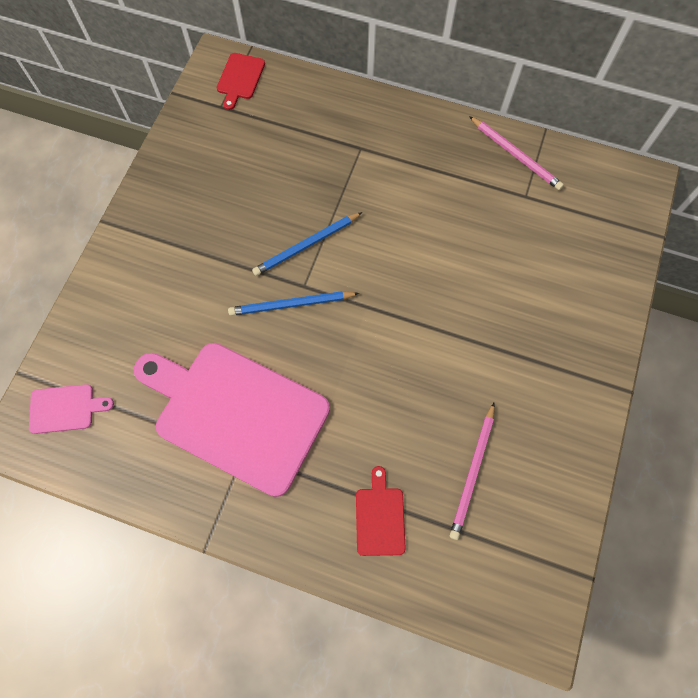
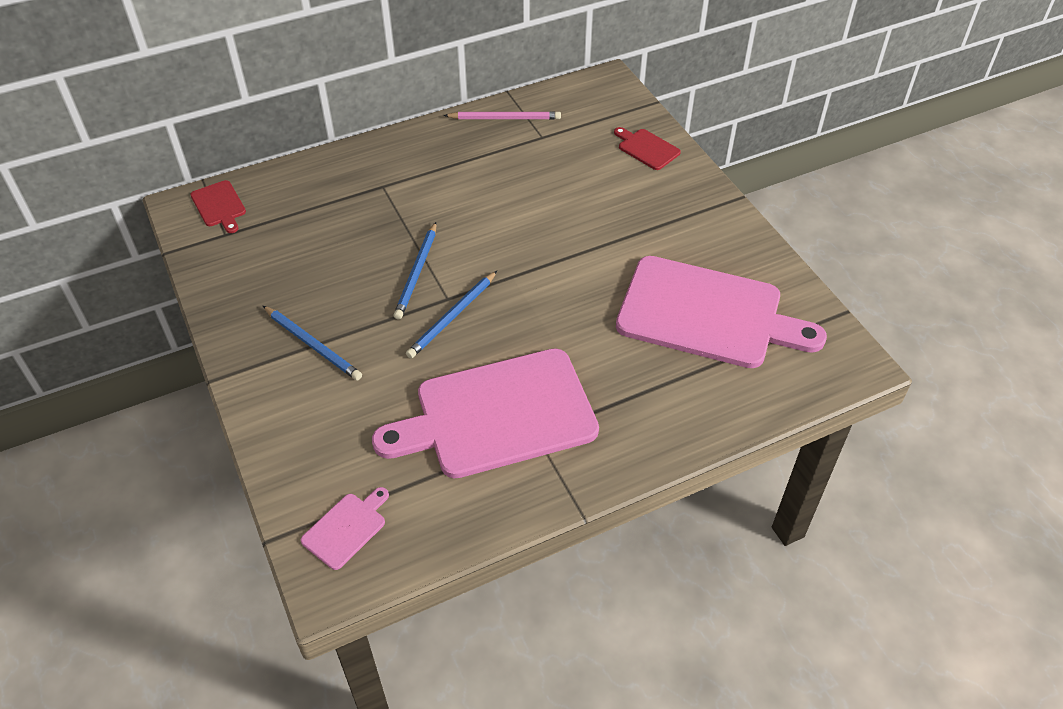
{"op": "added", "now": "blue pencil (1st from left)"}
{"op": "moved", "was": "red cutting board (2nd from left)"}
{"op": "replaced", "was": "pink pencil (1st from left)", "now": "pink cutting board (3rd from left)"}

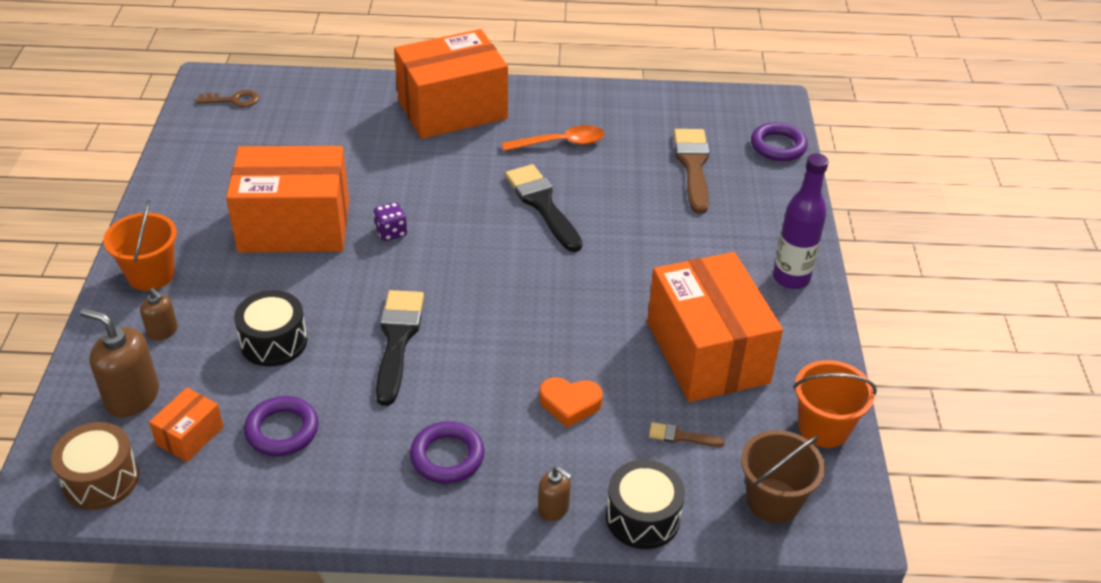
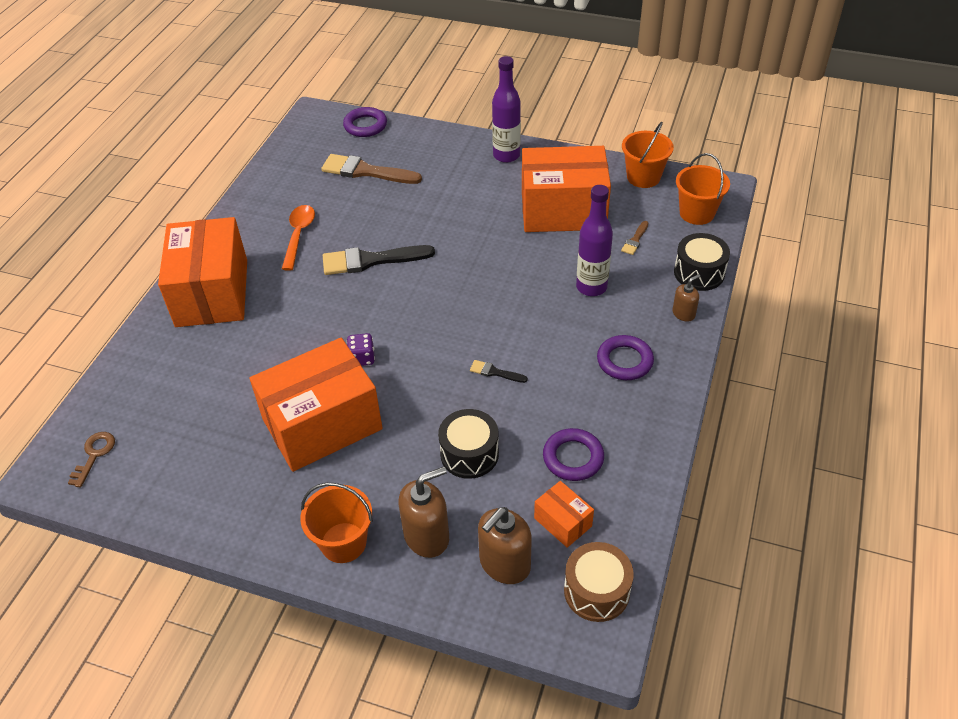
{"op": "turned", "was": "orange box (2nd from left)", "clockwise": 45}
{"op": "resized", "was": "brown soap dispenser (2nd from left in the first image)", "ratio": 1.79}
{"op": "resized", "was": "black brush (1st from left in the first image)", "ratio": 0.47}
{"op": "replaced", "was": "orange heart", "now": "purple bottle (2nd from left)"}
{"op": "recoloured", "was": "brown bucket", "now": "orange bucket (3rd from left)"}

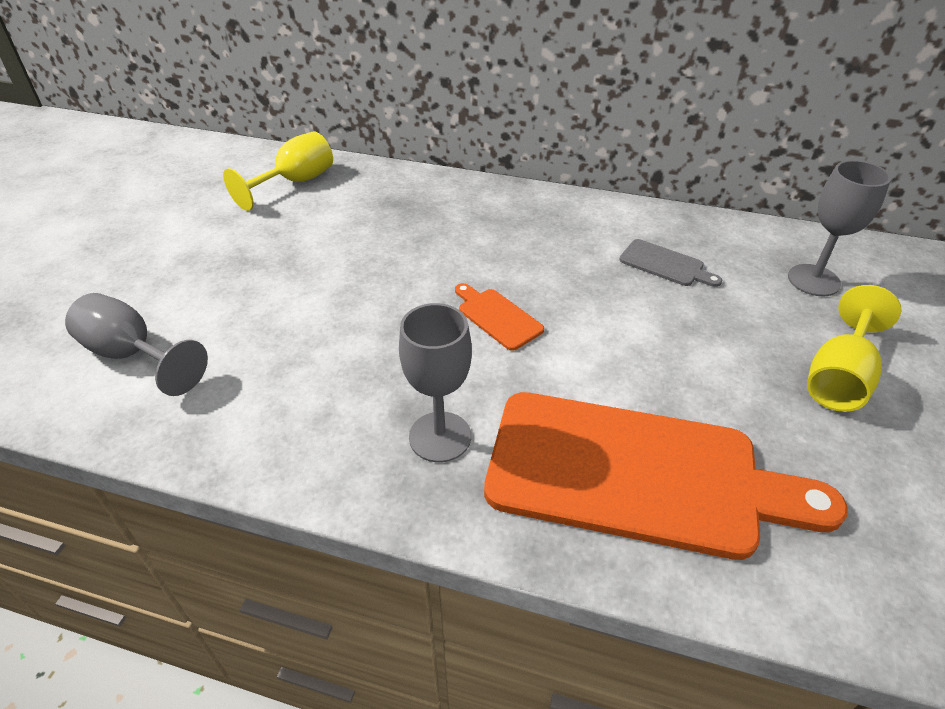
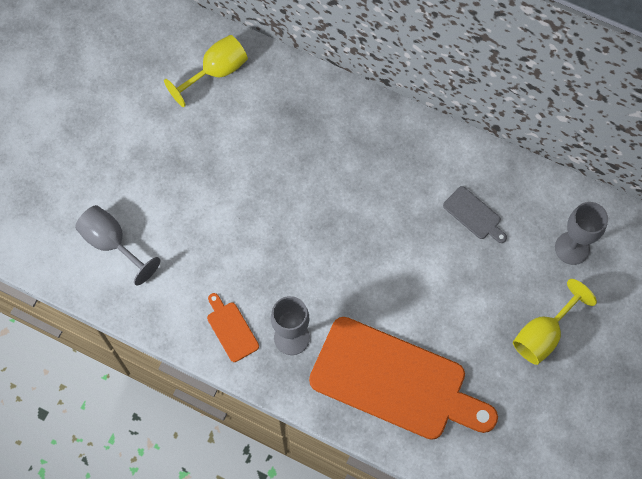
{"op": "moved", "was": "orange cutting board (1st from left)"}

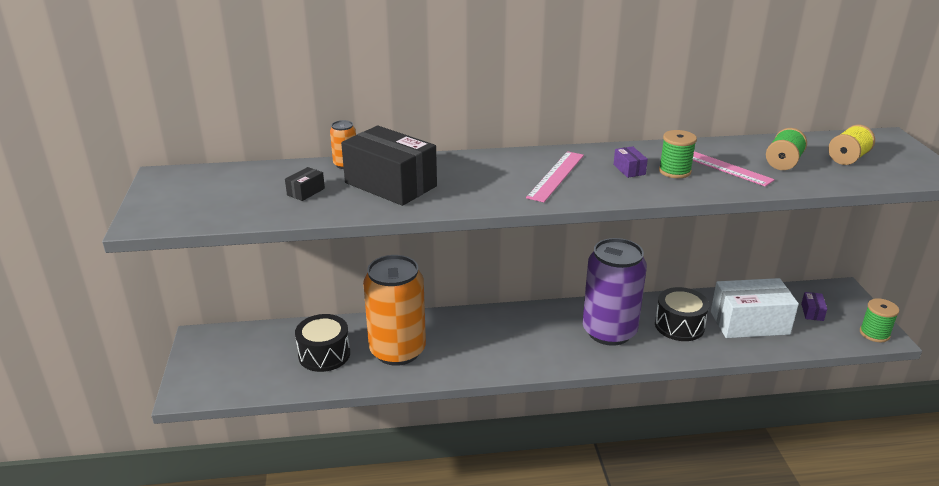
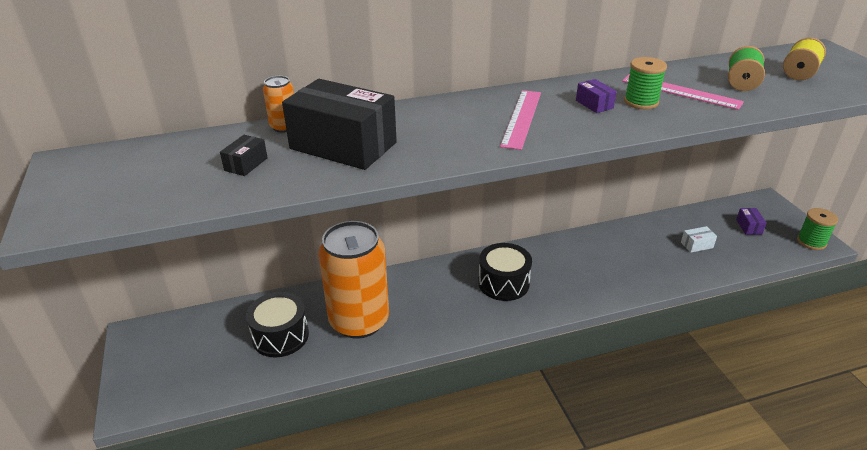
{"op": "moved", "was": "black drum (2nd from left)"}
{"op": "resized", "was": "white box", "ratio": 0.4}
{"op": "removed", "was": "purple can"}

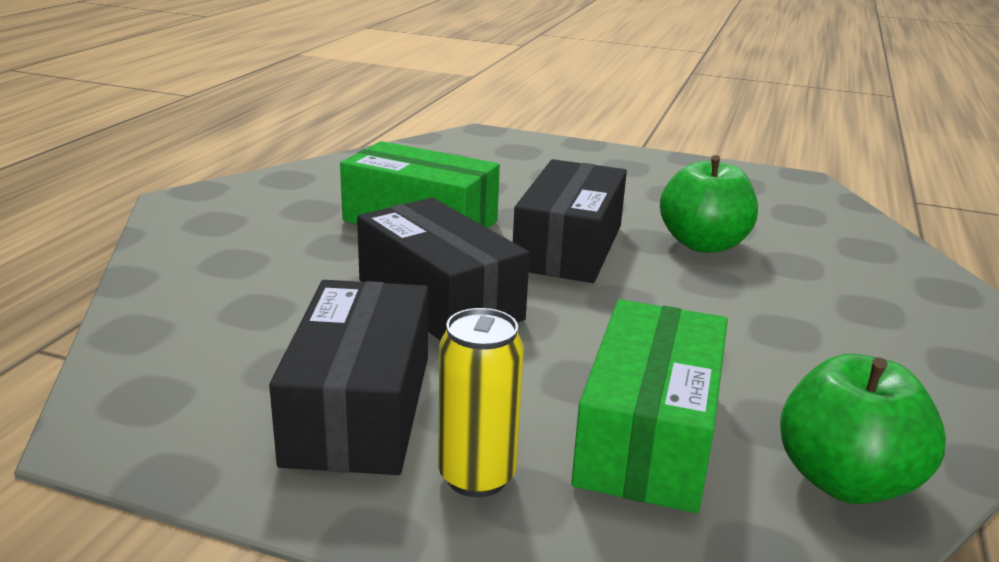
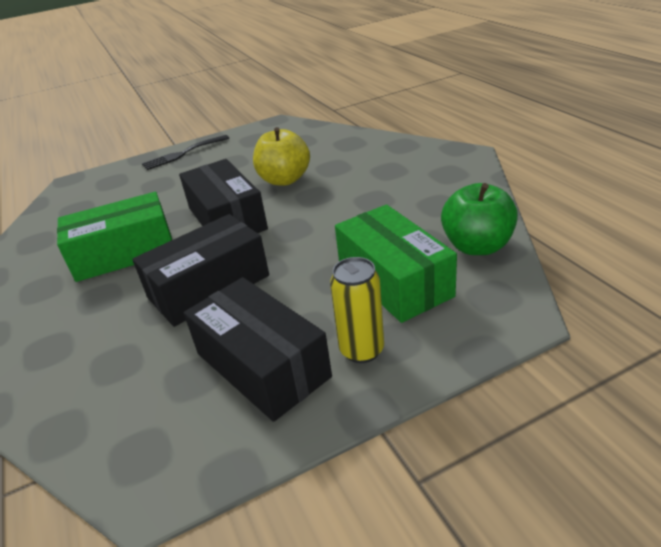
{"op": "turned", "was": "black box (2nd from left in the first image)", "clockwise": -45}
{"op": "added", "now": "black fork"}
{"op": "recoloured", "was": "green apple (1st from left)", "now": "yellow apple"}

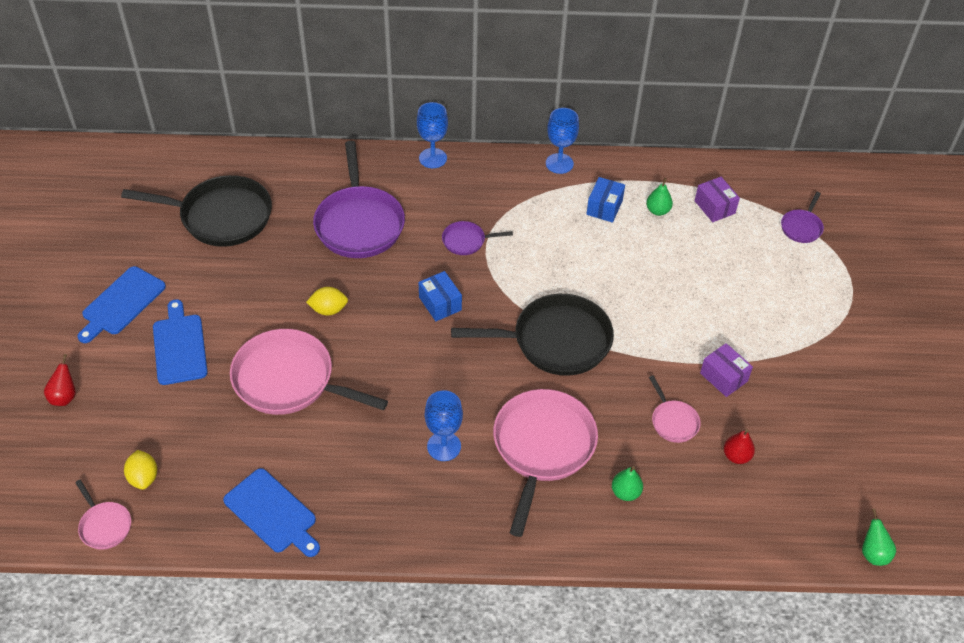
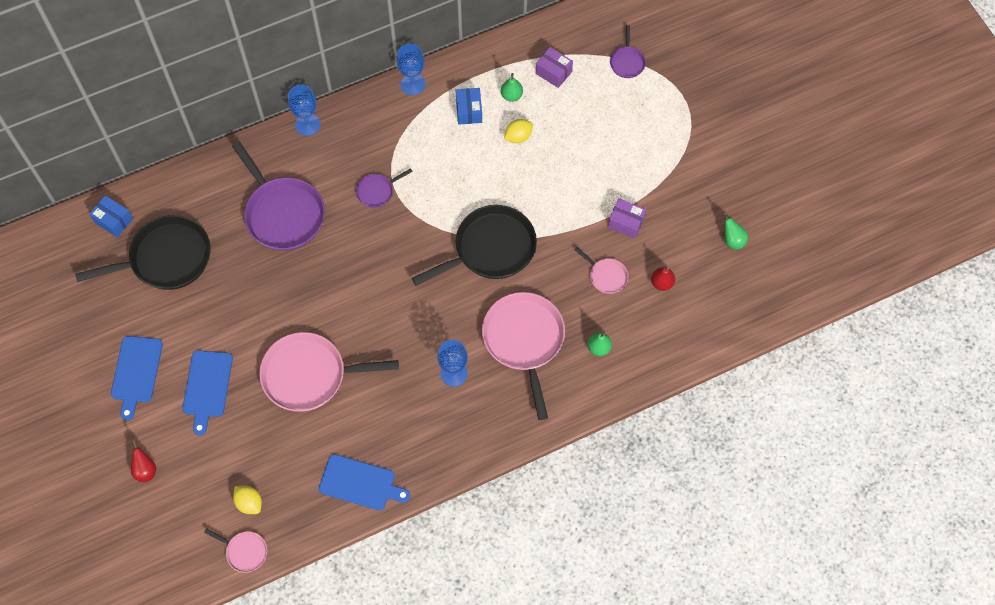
{"op": "moved", "was": "blue box (1st from left)"}
{"op": "turned", "was": "blue cutting board (2nd from left)", "clockwise": -135}
{"op": "moved", "was": "yellow lemon (2nd from left)"}
{"op": "moved", "was": "green pear (3rd from left)"}

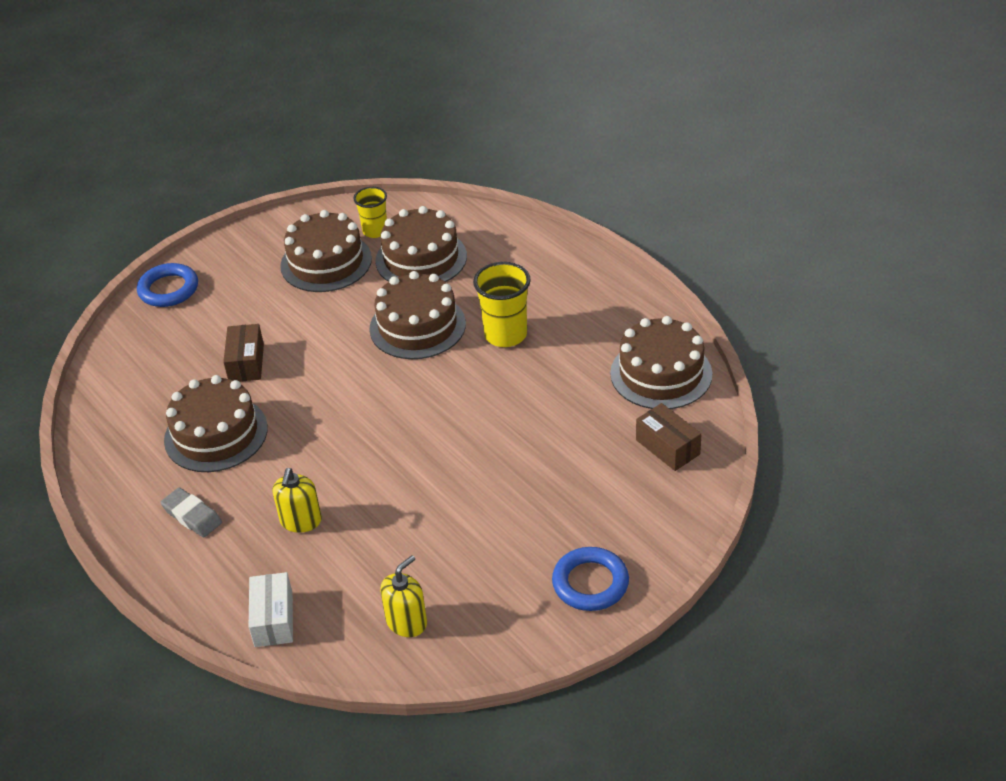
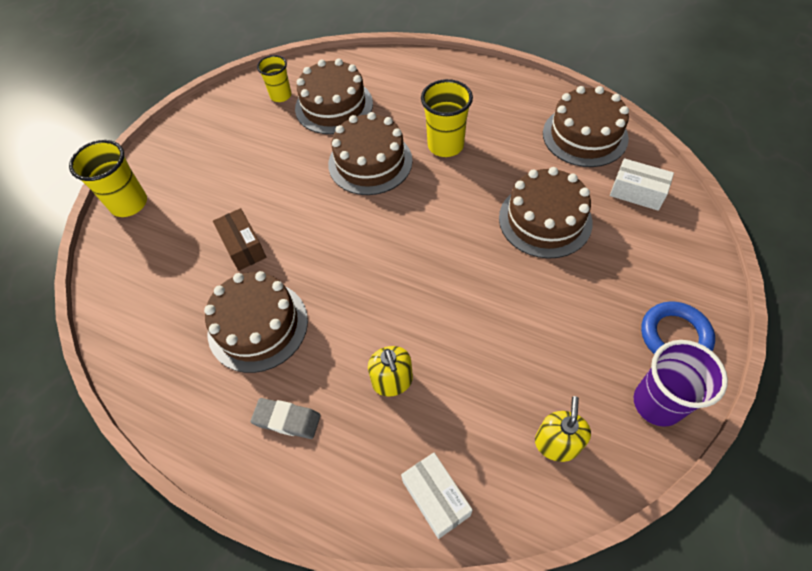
{"op": "replaced", "was": "blue ring (1st from left)", "now": "yellow cup (1st from left)"}
{"op": "moved", "was": "brown cake (2nd from left in the first image)", "now": "brown cake (4th from left)"}
{"op": "recoloured", "was": "brown box (2nd from left)", "now": "white box (2nd from left)"}
{"op": "added", "now": "purple cup"}

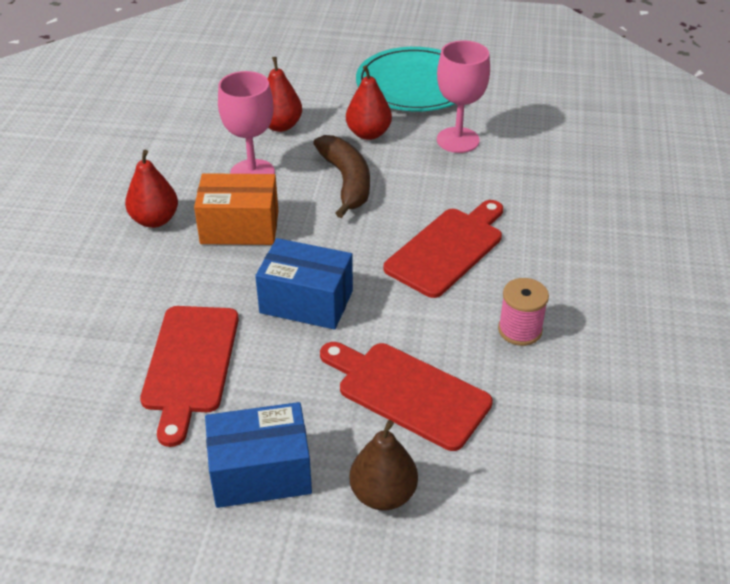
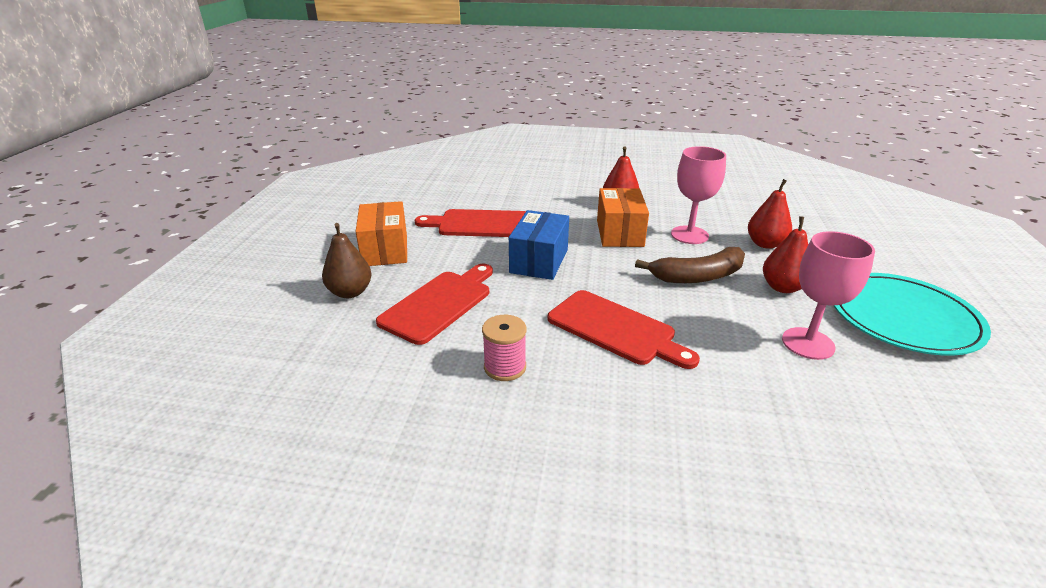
{"op": "recoloured", "was": "blue box (1st from left)", "now": "orange box (1st from left)"}

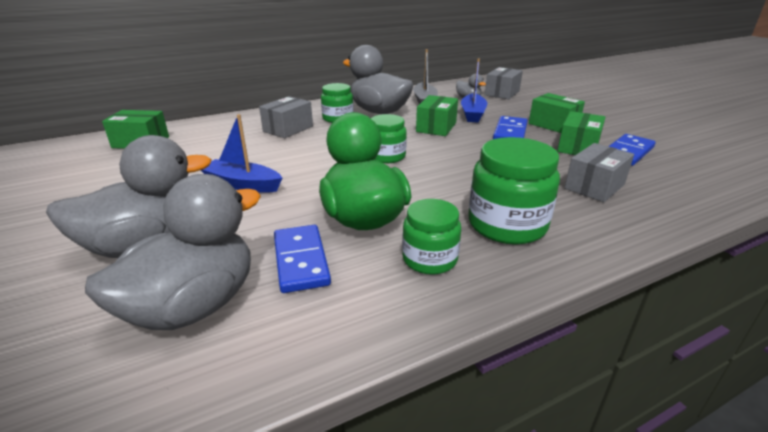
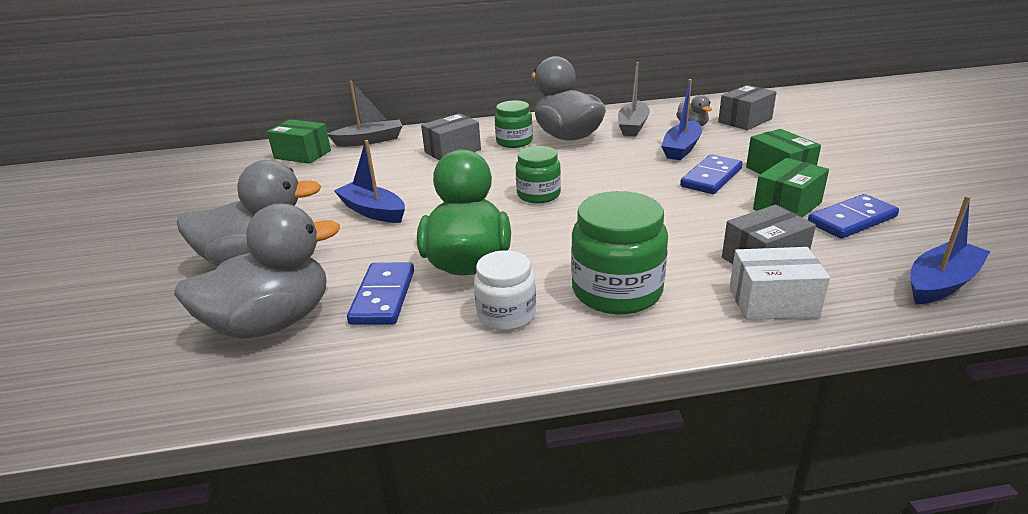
{"op": "added", "now": "grey boat (1st from left)"}
{"op": "recoloured", "was": "green jar (3rd from left)", "now": "white jar"}
{"op": "added", "now": "white box"}
{"op": "added", "now": "blue boat (3rd from left)"}
{"op": "removed", "was": "green box (2nd from left)"}

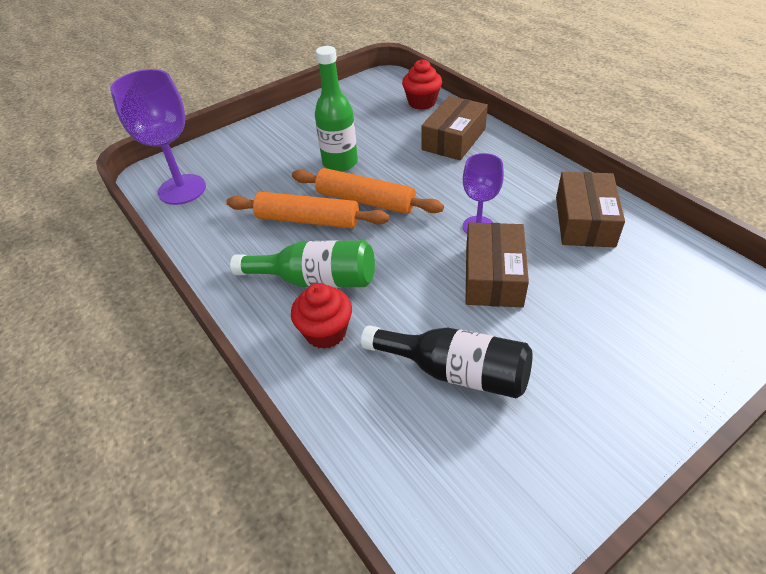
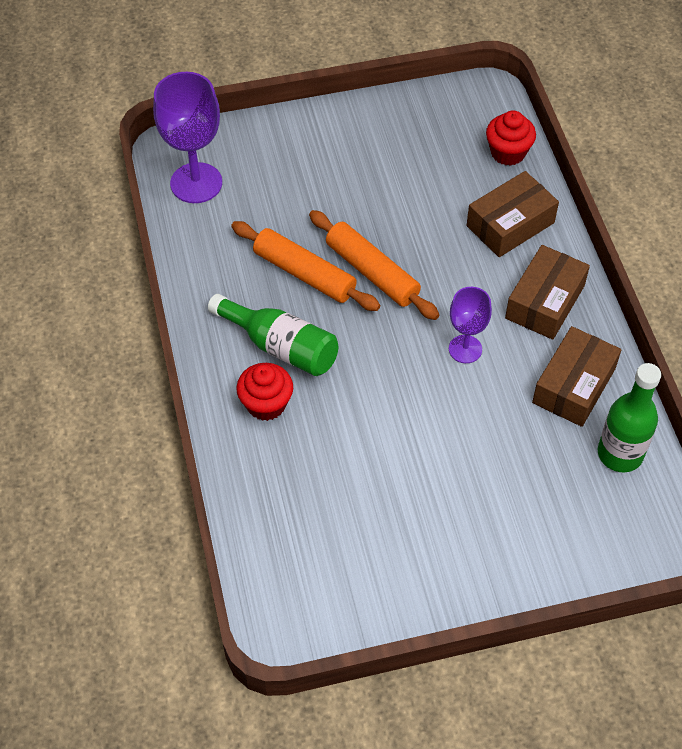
{"op": "moved", "was": "brown box (2nd from left)"}
{"op": "moved", "was": "green bottle (2nd from left)"}
{"op": "removed", "was": "black bottle"}

